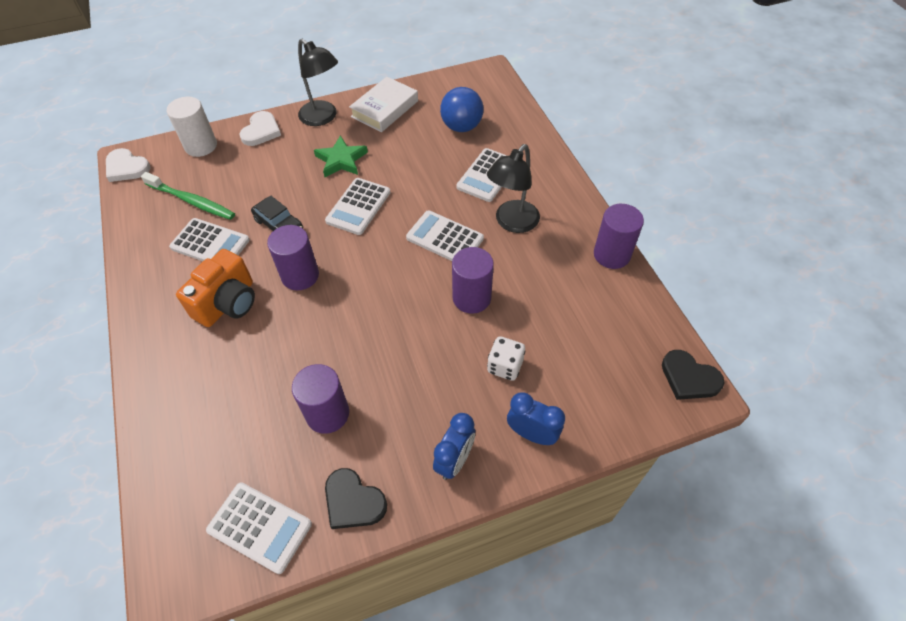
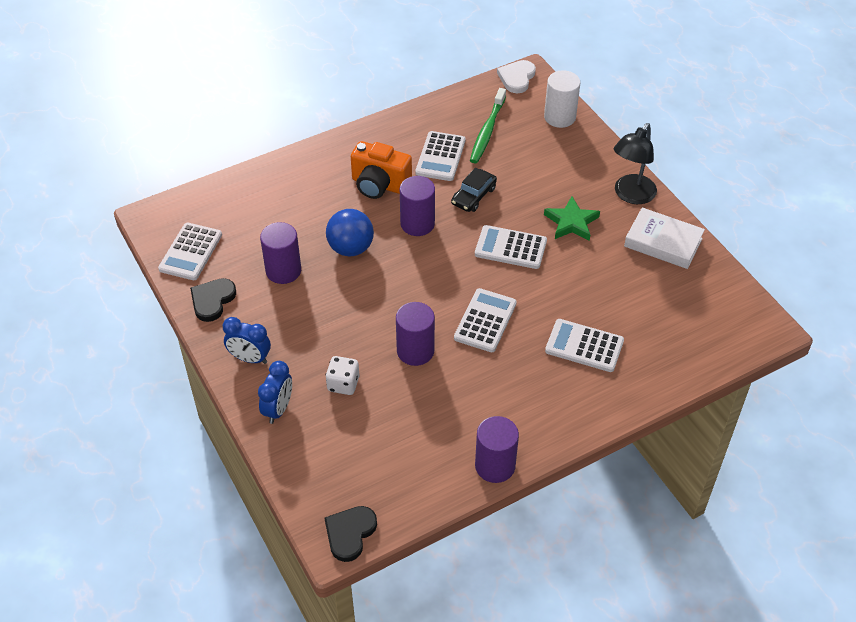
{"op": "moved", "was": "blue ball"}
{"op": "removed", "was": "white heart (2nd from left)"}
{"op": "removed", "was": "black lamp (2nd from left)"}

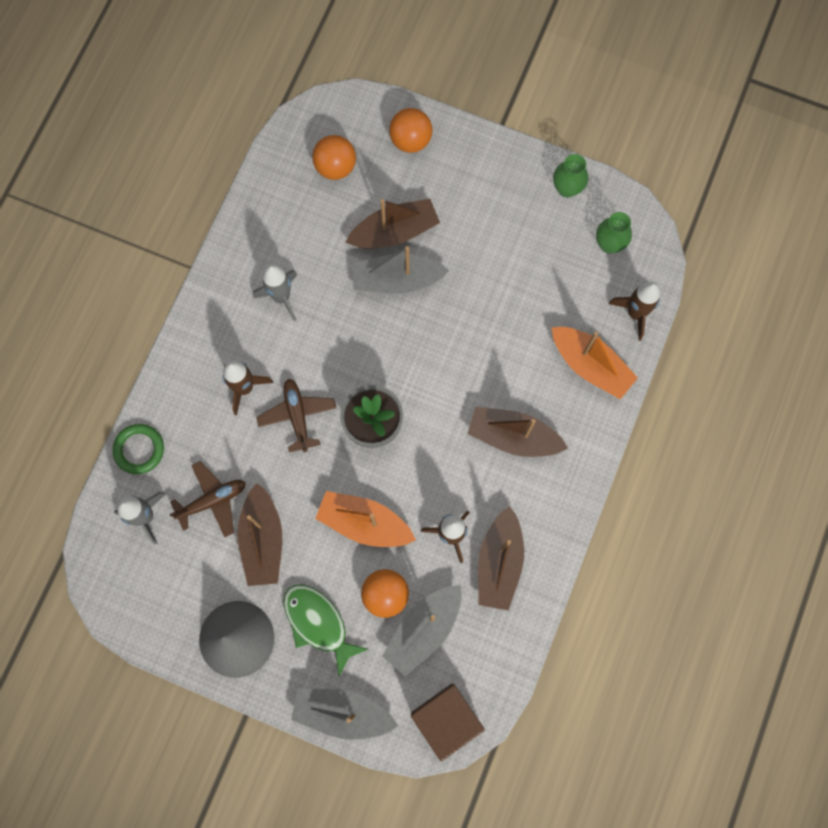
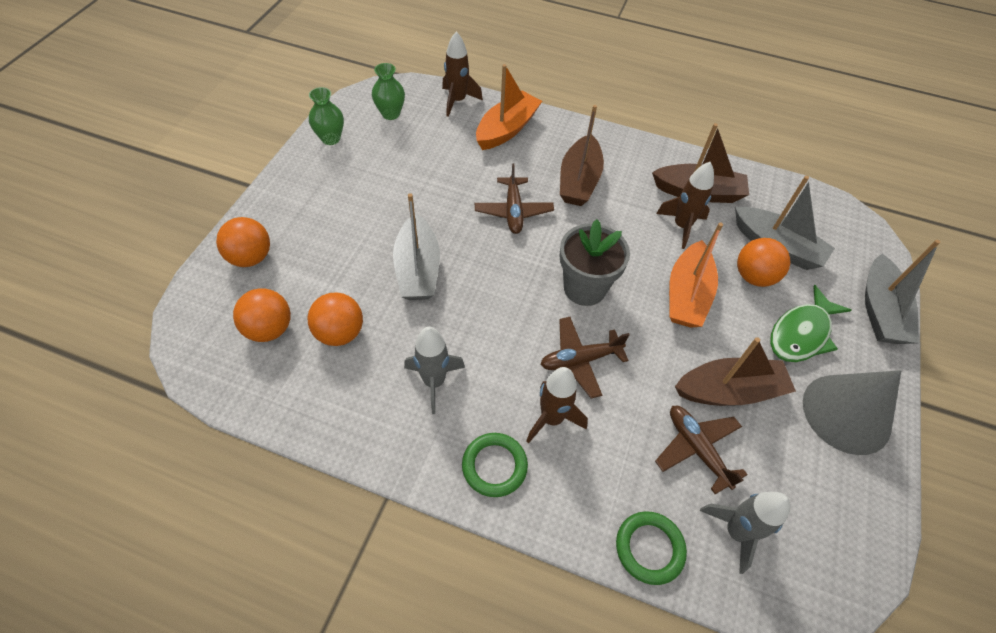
{"op": "added", "now": "orange ball (3rd from left)"}
{"op": "added", "now": "green ring (1st from left)"}
{"op": "added", "now": "brown plane (1st from left)"}
{"op": "removed", "was": "brown boat (2nd from left)"}
{"op": "removed", "was": "brown cube"}

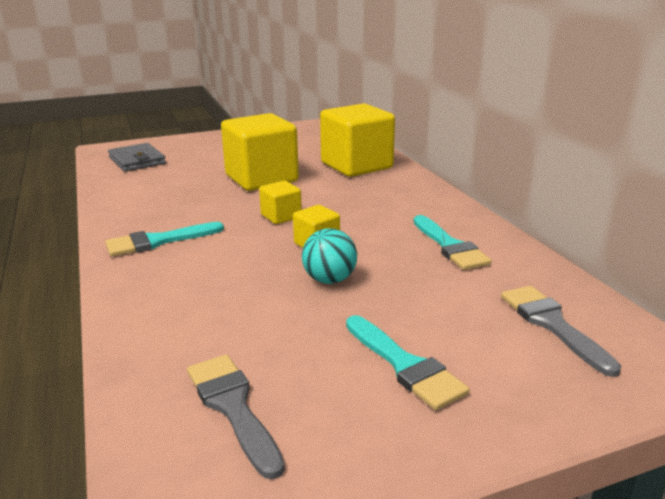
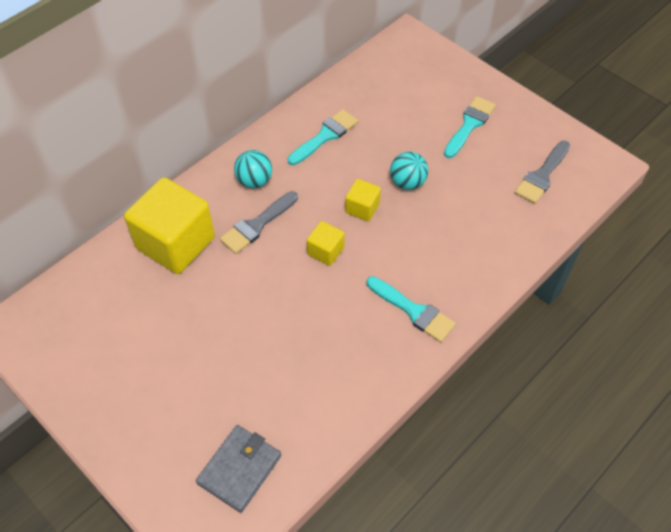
{"op": "moved", "was": "grey brush (2nd from left in the first image)", "now": "grey brush (1st from left)"}
{"op": "added", "now": "turquoise ball (1st from left)"}
{"op": "removed", "was": "yellow cube (1st from left)"}

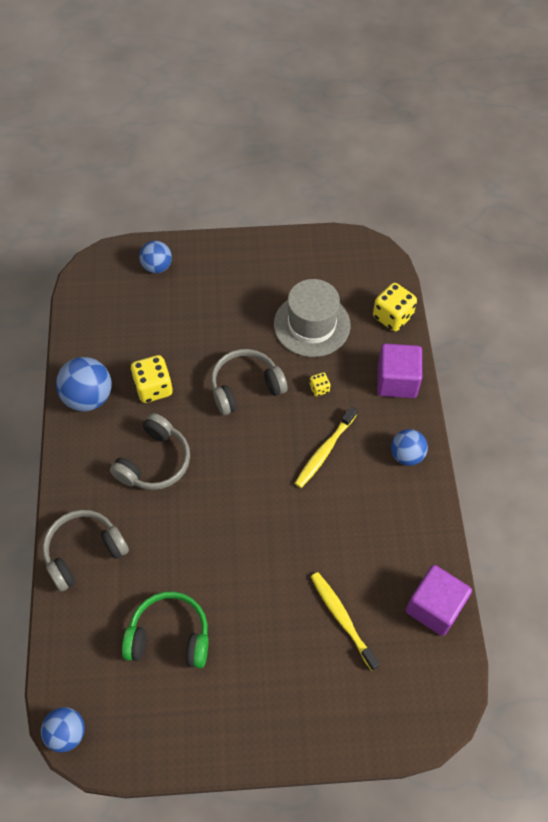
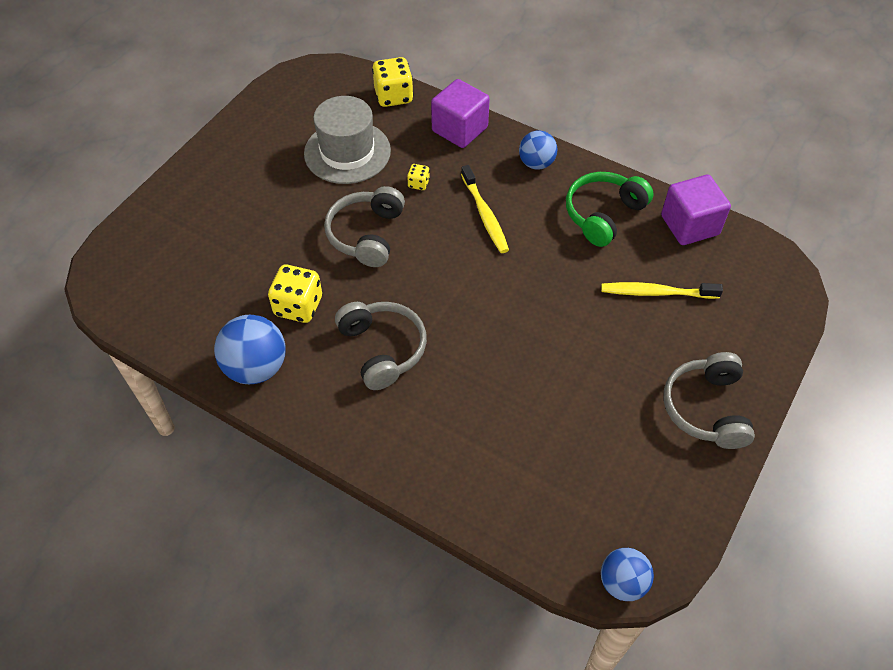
{"op": "moved", "was": "green headphones"}
{"op": "moved", "was": "grey headphones (1st from left in the first image)", "now": "grey headphones (3rd from left)"}
{"op": "removed", "was": "blue ball (3rd from left)"}

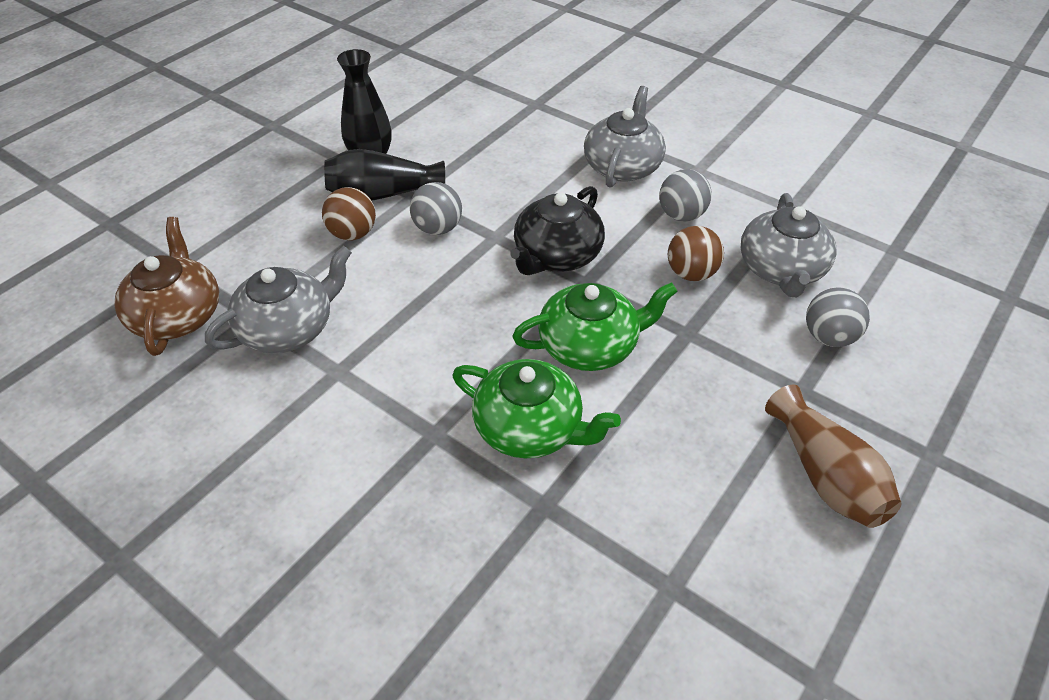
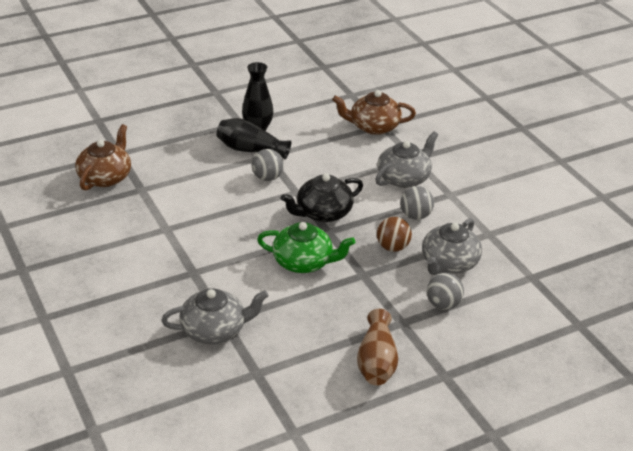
{"op": "moved", "was": "grey teapot (1st from left)"}
{"op": "added", "now": "brown teapot (2nd from left)"}
{"op": "removed", "was": "brown ball (1st from left)"}
{"op": "removed", "was": "green teapot (1st from left)"}

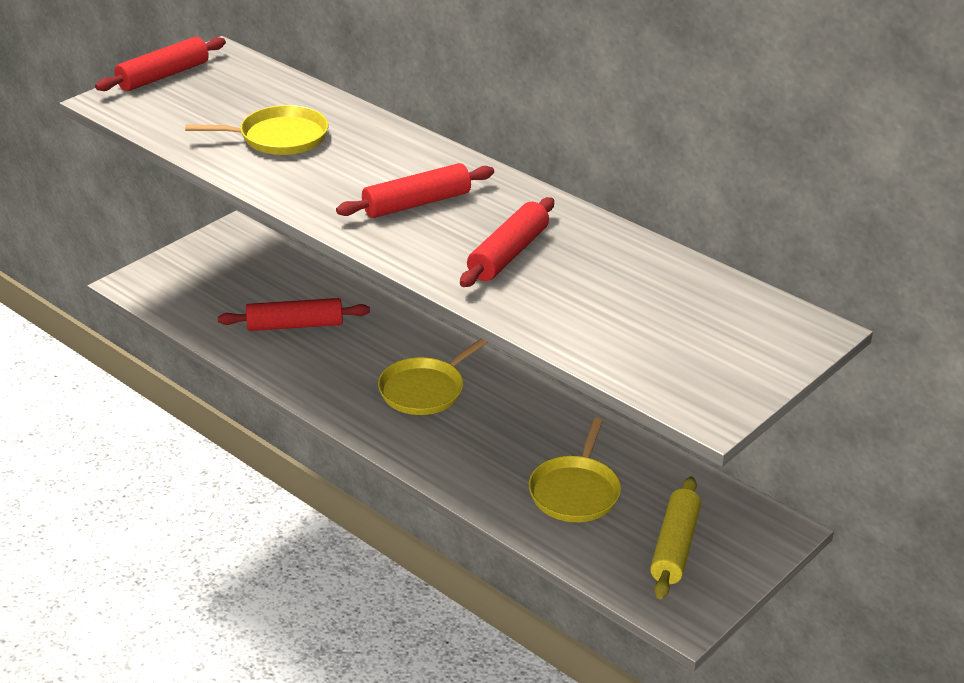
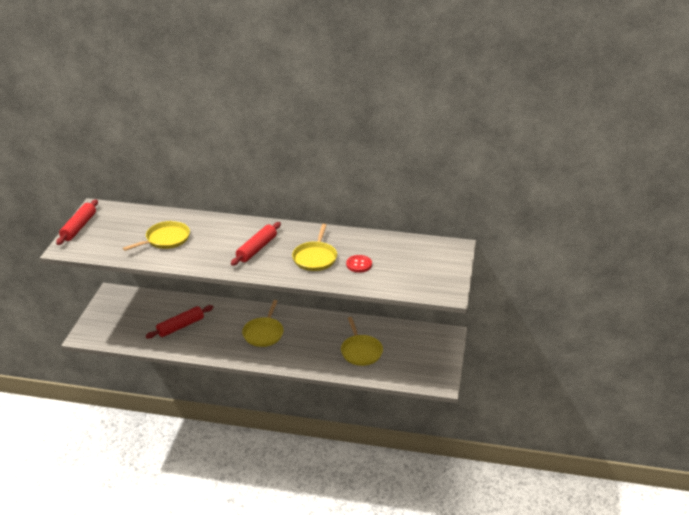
{"op": "replaced", "was": "red rolling pin (4th from left)", "now": "yellow pan (3rd from left)"}
{"op": "added", "now": "red button"}
{"op": "removed", "was": "yellow rolling pin"}

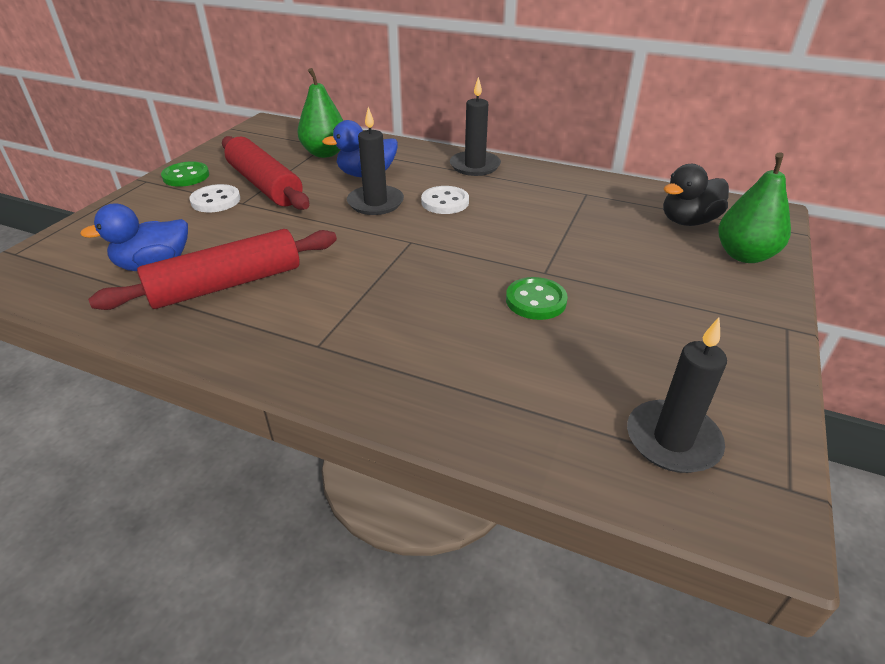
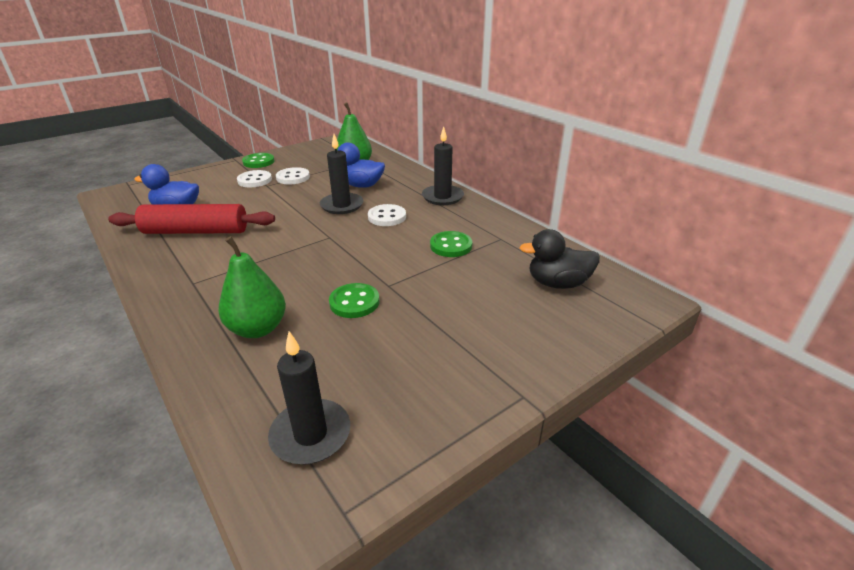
{"op": "moved", "was": "green pear (2nd from left in the first image)", "now": "green pear (1st from left)"}
{"op": "replaced", "was": "red rolling pin (2nd from left)", "now": "white button (2nd from left)"}
{"op": "added", "now": "green button (3rd from left)"}

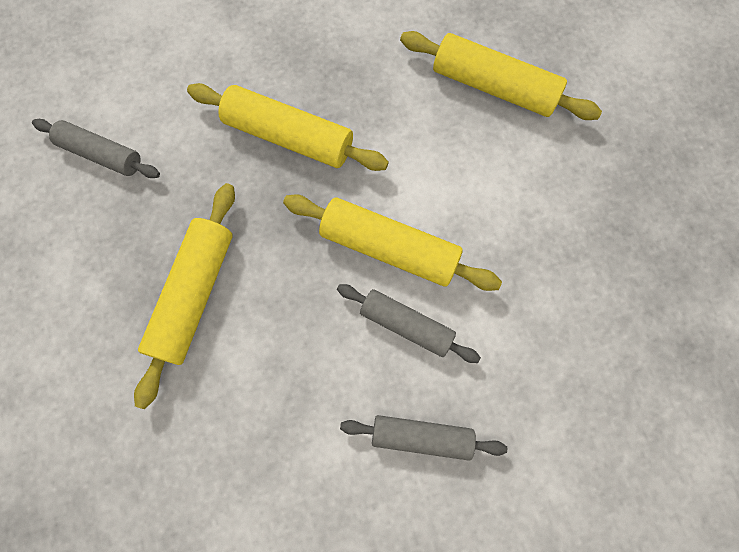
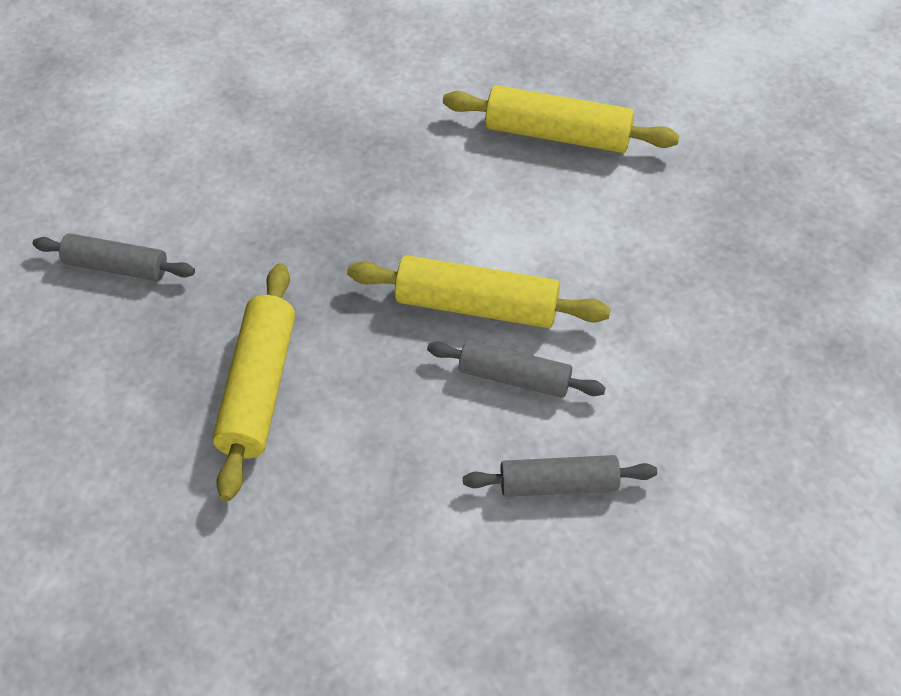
{"op": "removed", "was": "yellow rolling pin (2nd from left)"}

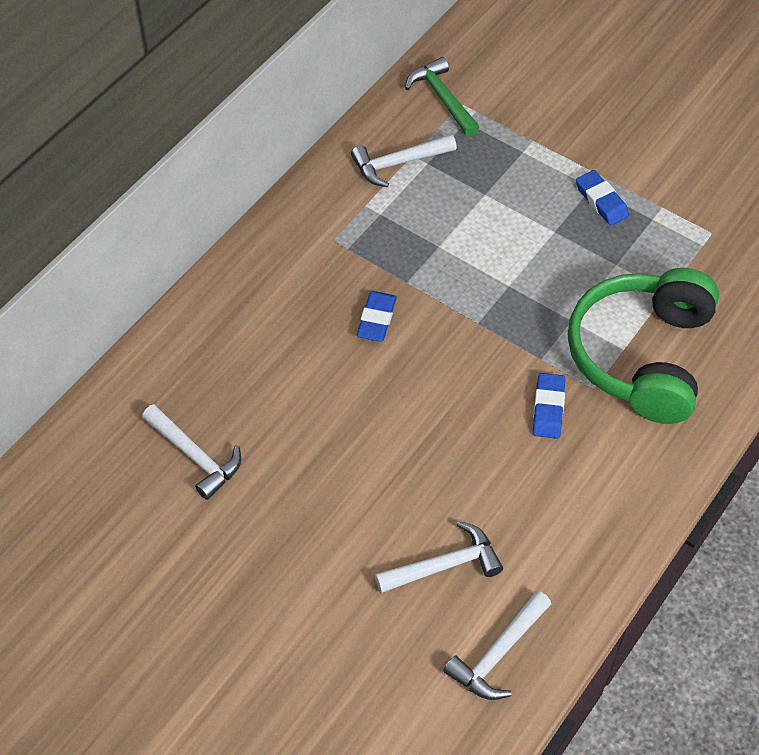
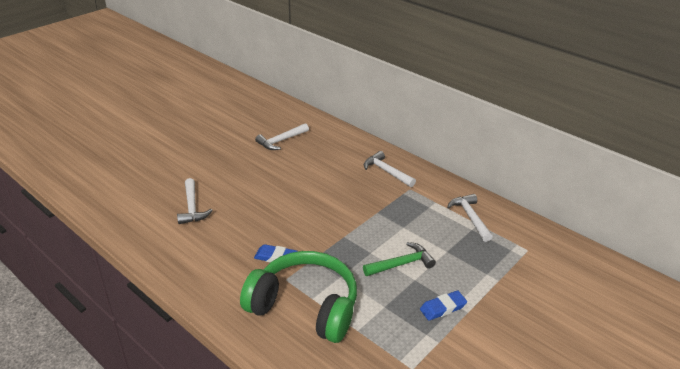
{"op": "moved", "was": "green hammer"}
{"op": "moved", "was": "white hammer (4th from left in the first image)", "now": "white hammer (3rd from left)"}
{"op": "removed", "was": "blue eraser (1st from left)"}

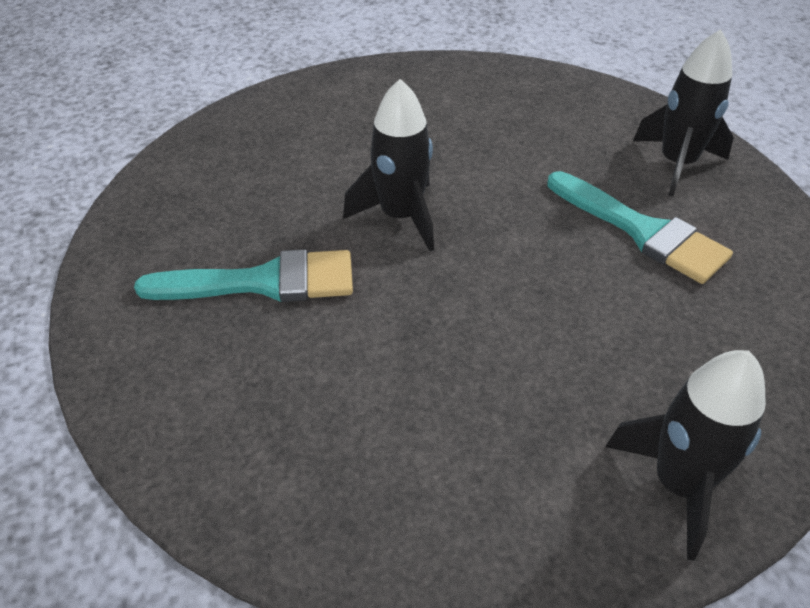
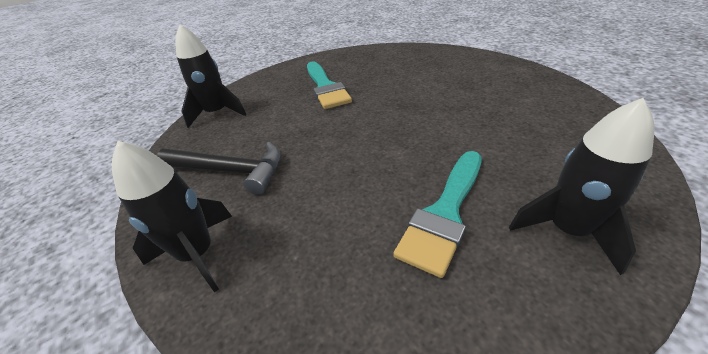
{"op": "added", "now": "black hammer"}
{"op": "moved", "was": "black rocket (1st from left in the first image)", "now": "black rocket (2nd from left)"}

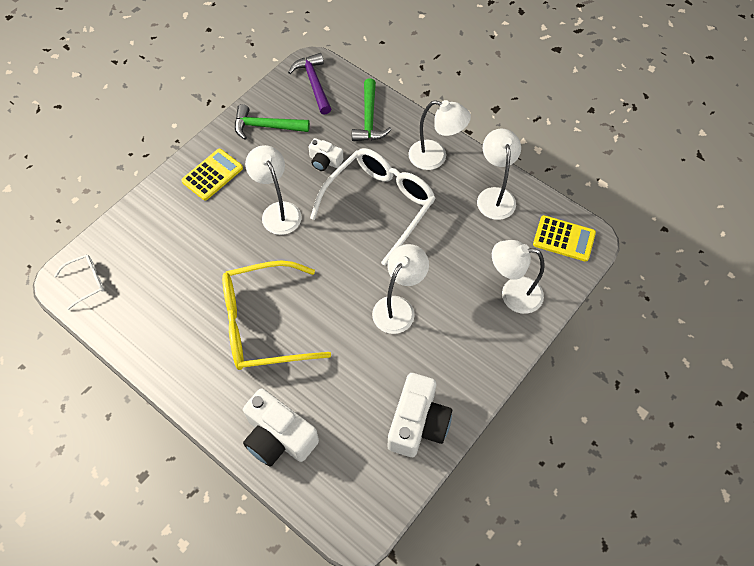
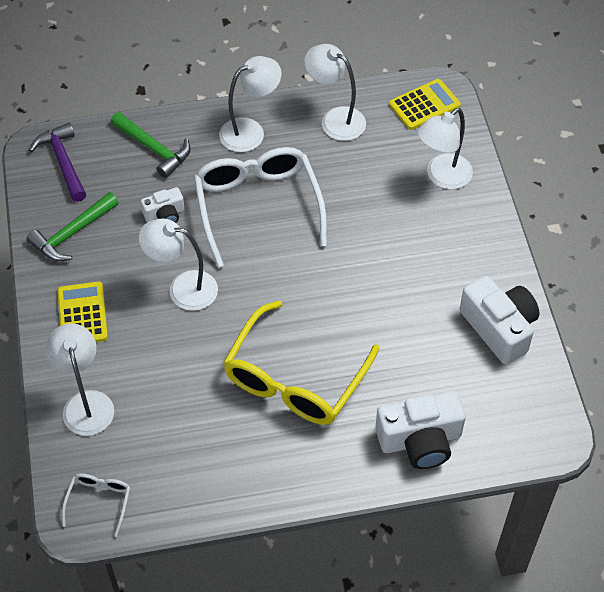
{"op": "turned", "was": "purple hammer", "clockwise": 45}
{"op": "moved", "was": "white lamp (2nd from left in the first image)", "now": "white lamp (1st from left)"}

